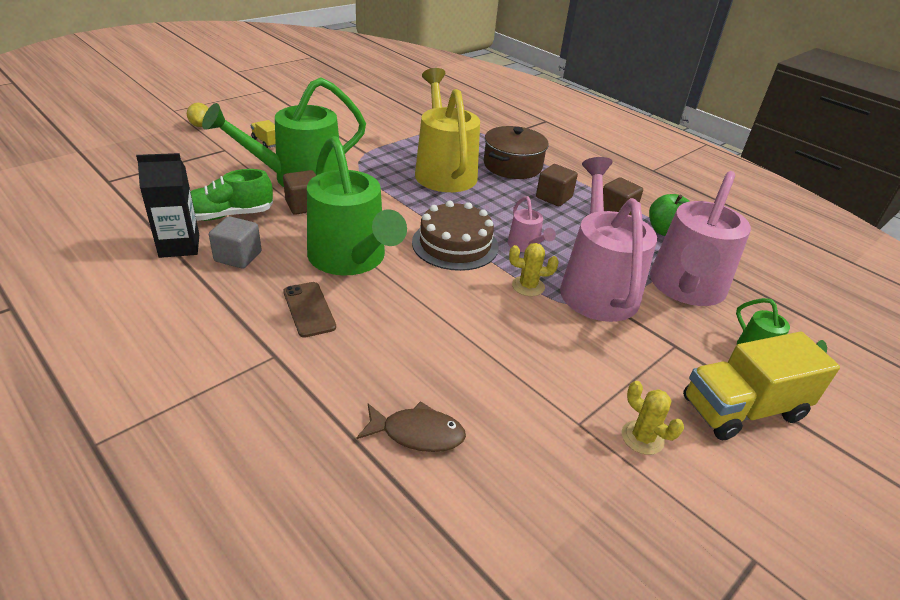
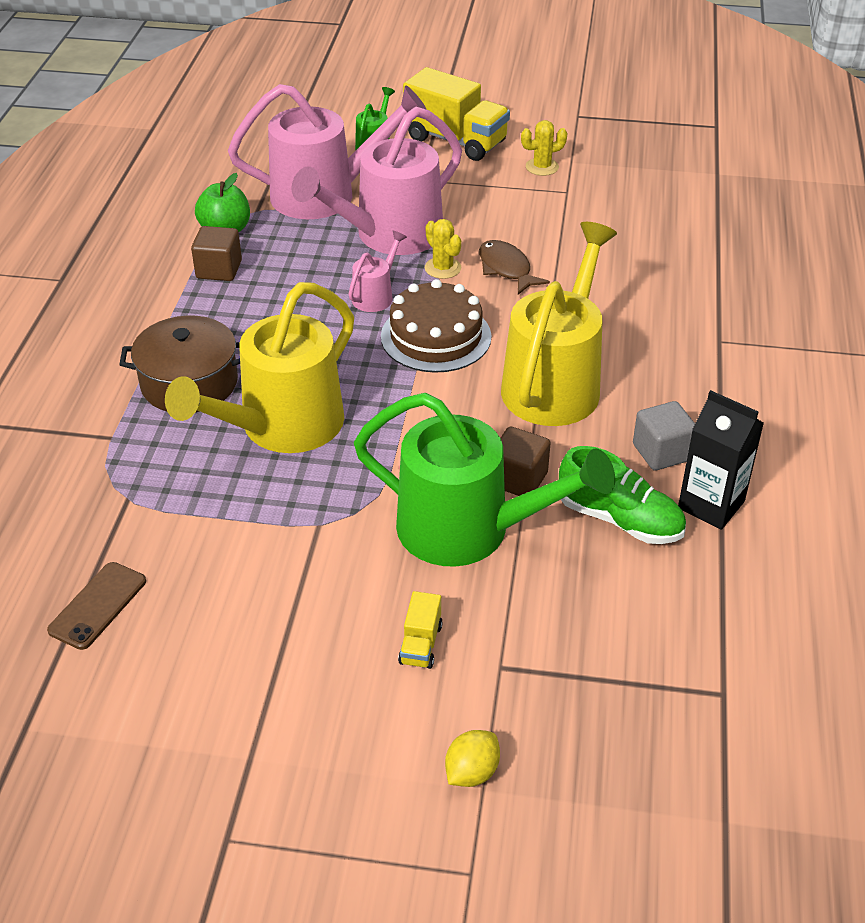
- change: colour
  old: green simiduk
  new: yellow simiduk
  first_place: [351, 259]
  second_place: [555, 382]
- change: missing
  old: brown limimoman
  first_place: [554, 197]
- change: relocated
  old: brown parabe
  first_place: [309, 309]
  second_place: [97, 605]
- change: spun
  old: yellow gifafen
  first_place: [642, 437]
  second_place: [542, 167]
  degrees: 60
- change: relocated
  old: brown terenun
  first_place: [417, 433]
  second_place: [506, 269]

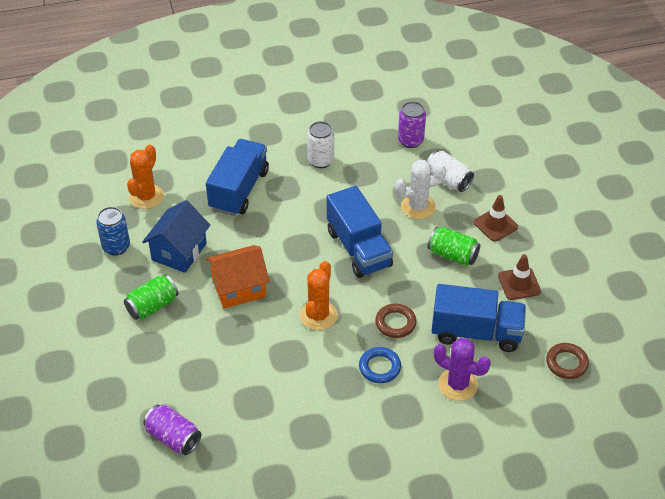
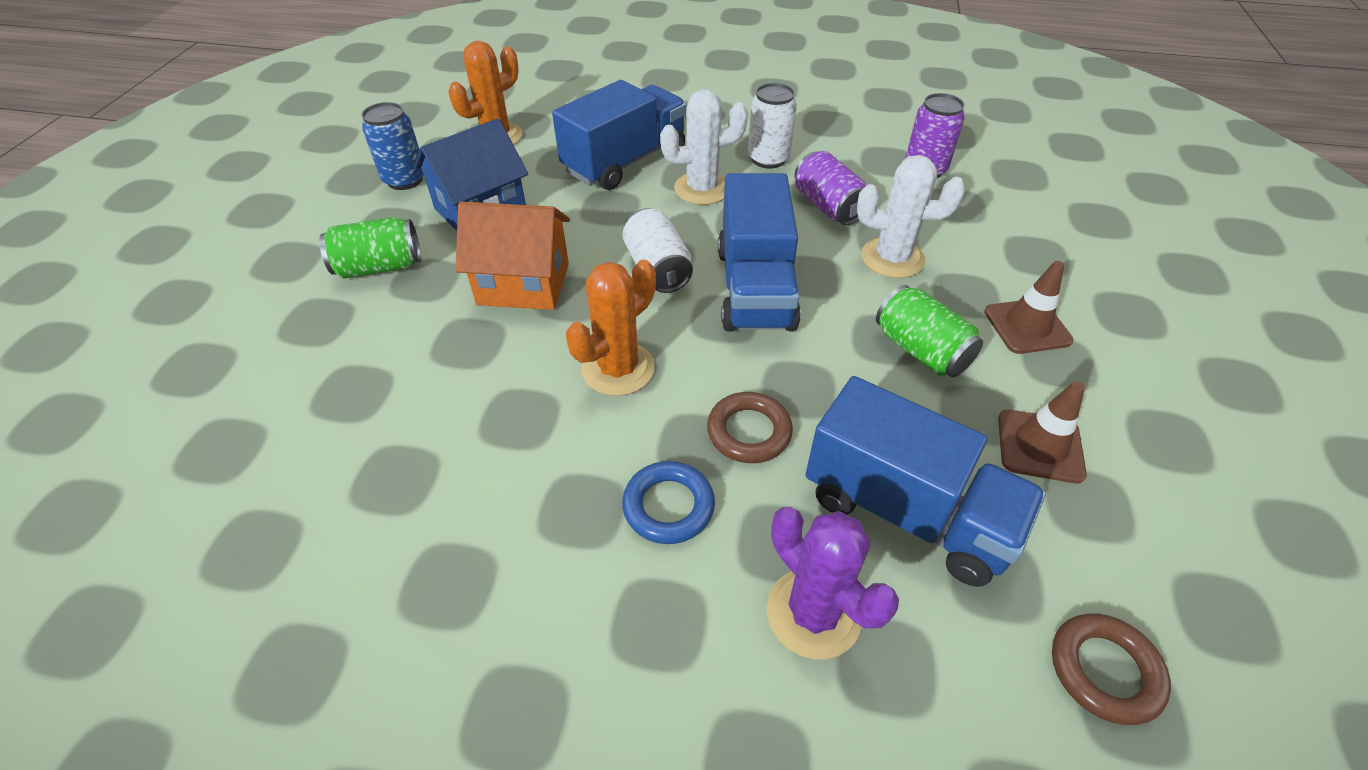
- change: relocated
  old: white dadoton
  first_place: [448, 180]
  second_place: [657, 269]
- change: relocated
  old: purple dadoton
  first_place: [173, 437]
  second_place: [828, 206]
- change: appeared
  new: white gifafen
  second_place: [702, 189]

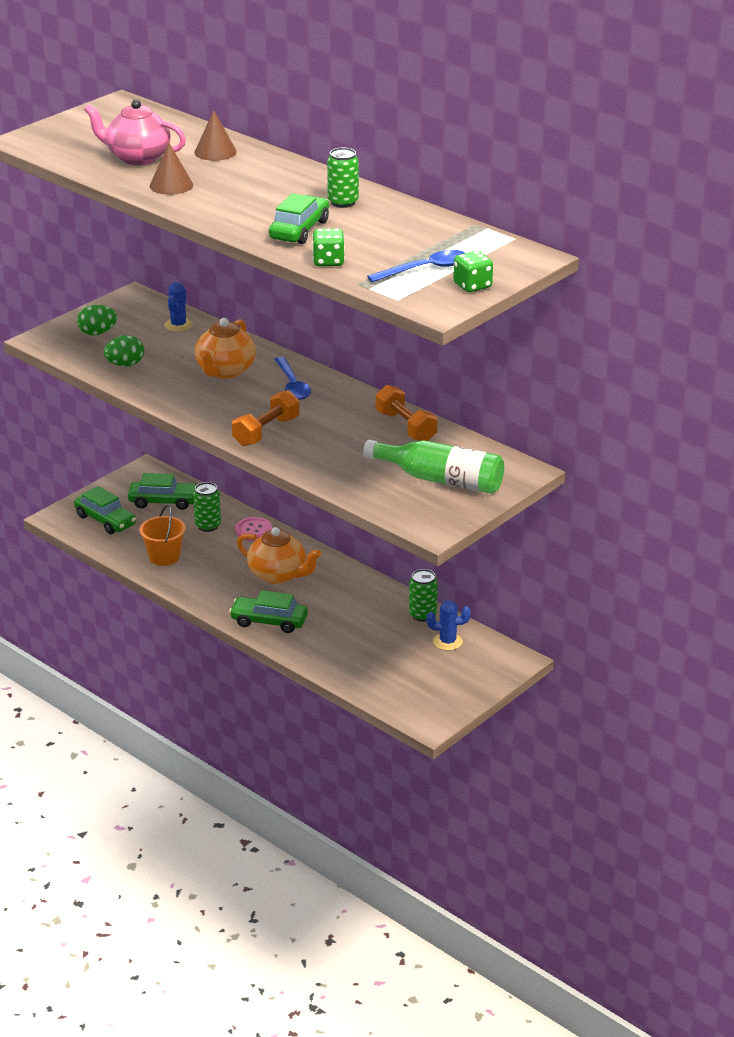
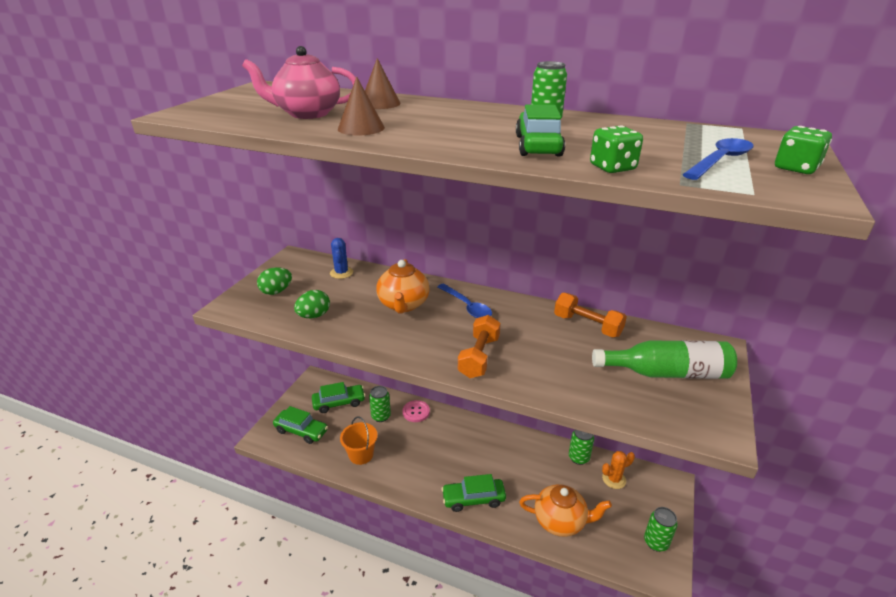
- change: relocated
  old: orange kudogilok
  first_place: [278, 575]
  second_place: [560, 521]
- change: colour
  old: blue gifafen
  new: orange gifafen
  first_place: [447, 642]
  second_place: [614, 479]
- change: appeared
  new: green dadoton
  second_place: [656, 542]

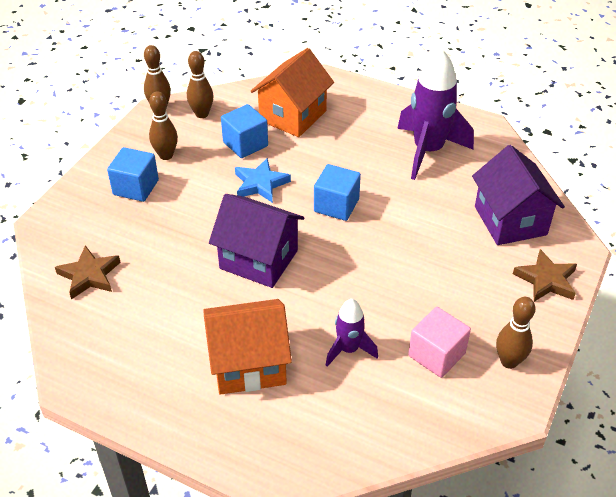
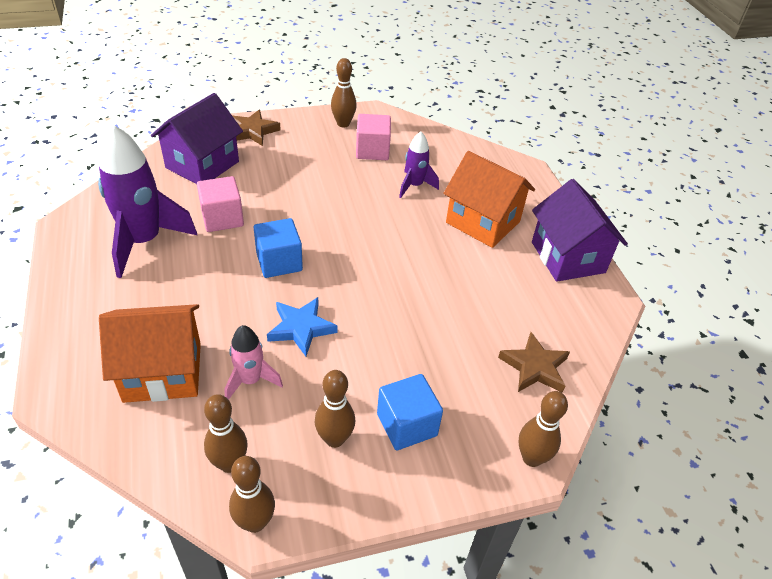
- change: exchanged
  old: blue limimoman
  new: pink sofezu
  first_place: [245, 144]
  second_place: [250, 380]
- change: relocated
  old: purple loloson
  first_place: [258, 259]
  second_place: [568, 257]
- change: appeared
  new: pink limimoman
  second_place: [222, 218]
- change: appeared
  new: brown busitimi
  second_place: [531, 458]

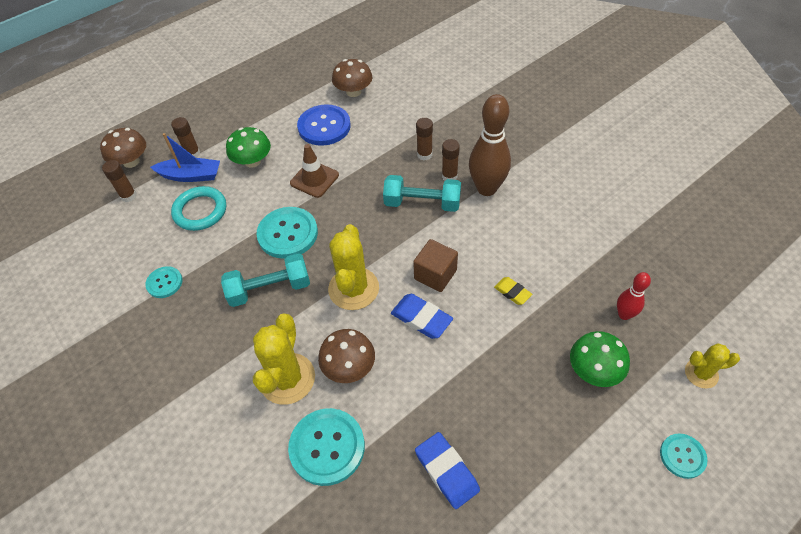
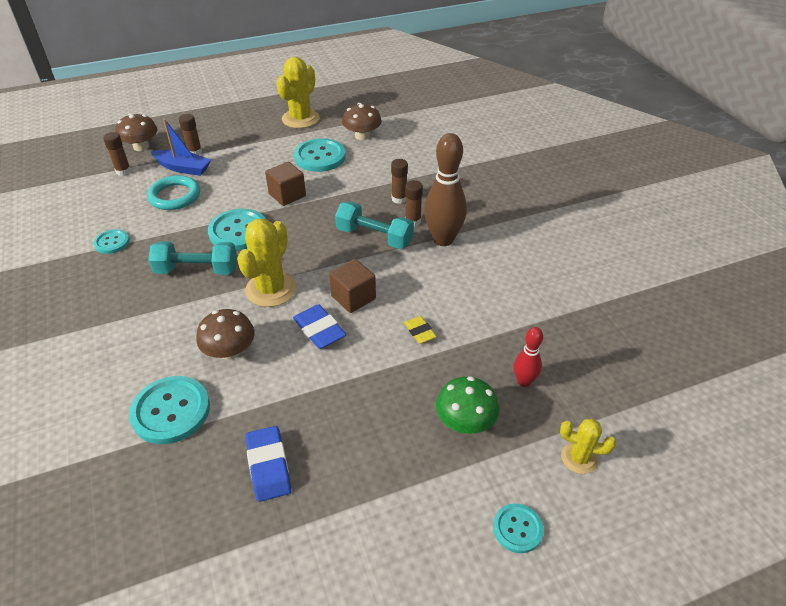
- change: colour
  old: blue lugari
  new: turquoise lugari
  first_place: [324, 126]
  second_place: [320, 157]
- change: missing
  old: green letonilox
  first_place: [252, 161]
- change: exchanged
  old: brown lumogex
  new: brown limimoman
  first_place: [314, 179]
  second_place: [287, 195]
- change: relocated
  old: yellow gifafen
  first_place: [287, 379]
  second_place: [300, 119]

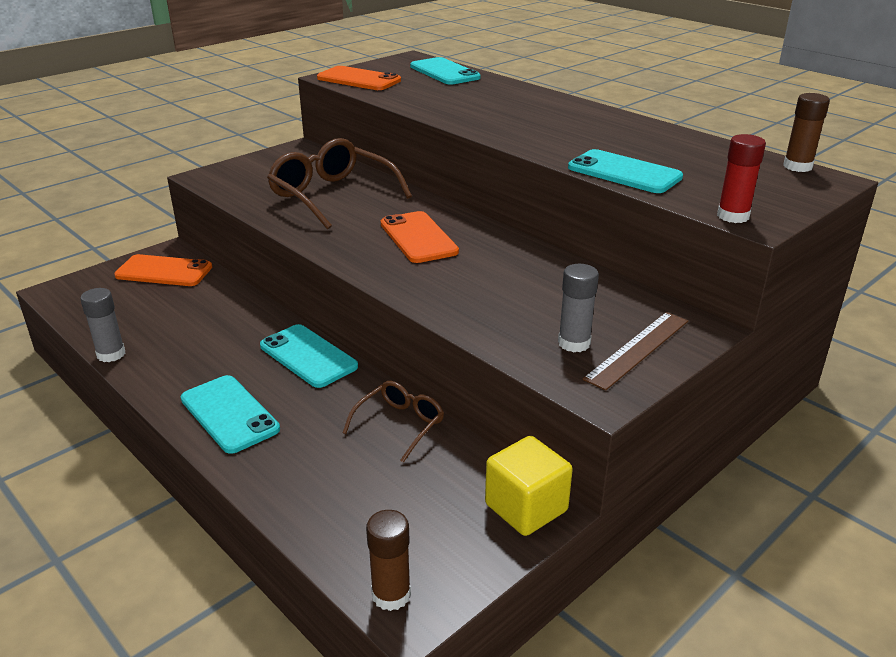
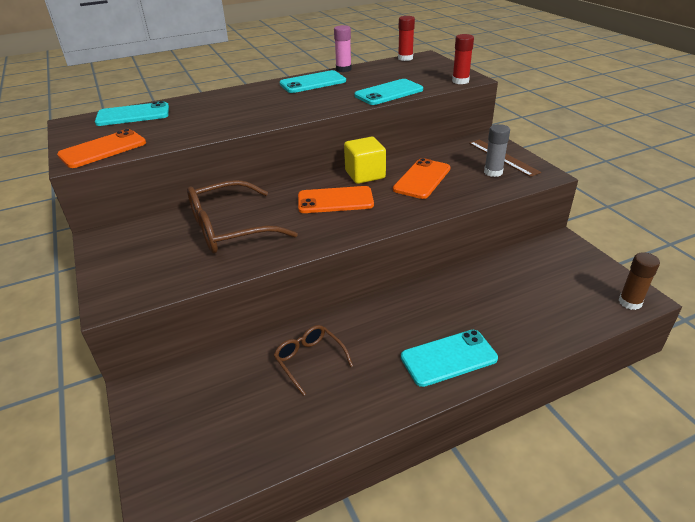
- change: colour
  old: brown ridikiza
  new: red ridikiza
  first_place: [797, 166]
  second_place: [405, 58]
- change: relocated
  old: orange parabe
  first_place: [164, 271]
  second_place: [422, 179]
- change: missing
  old: grey ridikiza
  first_place: [111, 354]
- change: relocated
  old: turquoise parabe
  first_place: [308, 356]
  second_place: [313, 82]
- change: relocated
  old: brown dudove
  first_place: [399, 425]
  second_place: [310, 360]
- change: relocated
  old: yellow limimoman
  first_place: [526, 507]
  second_place: [365, 175]
- change: appeared
  new: pink ridikiza
  second_place: [343, 69]

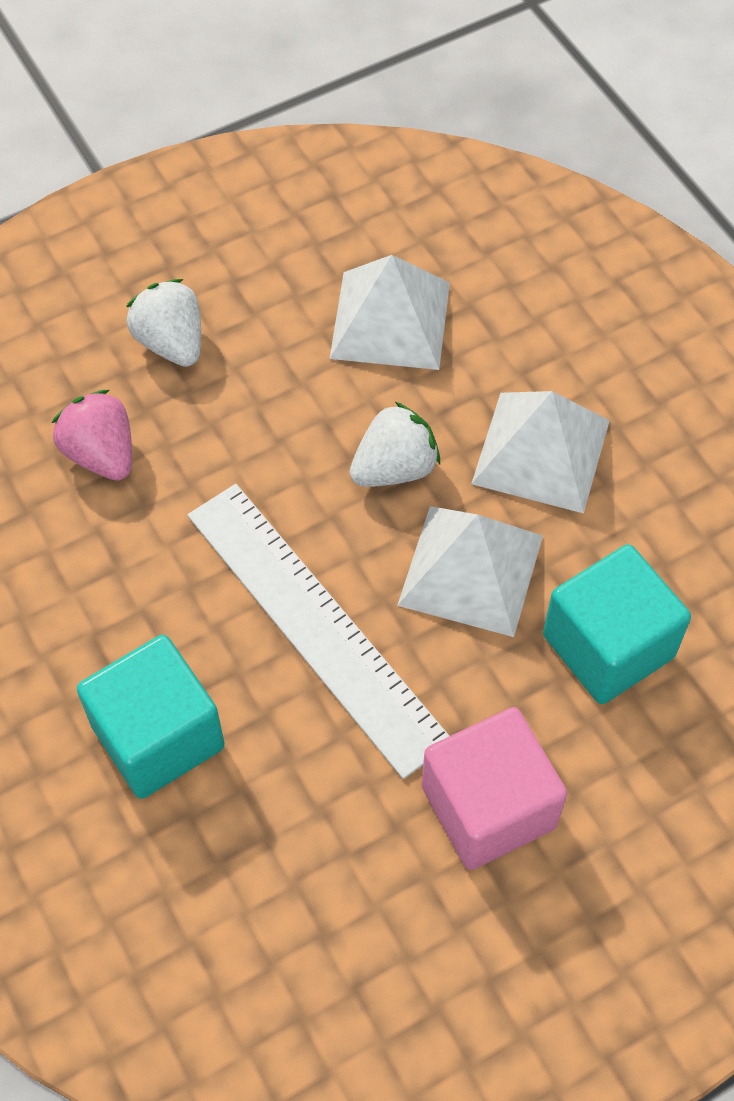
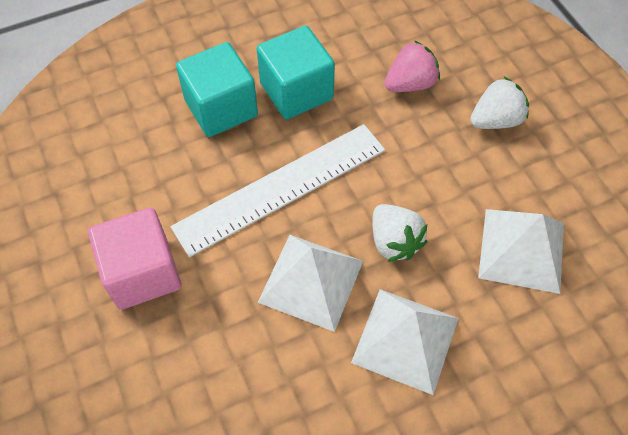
- change: relocated
  old: turquoise limimoman
  first_place: [608, 646]
  second_place: [296, 91]

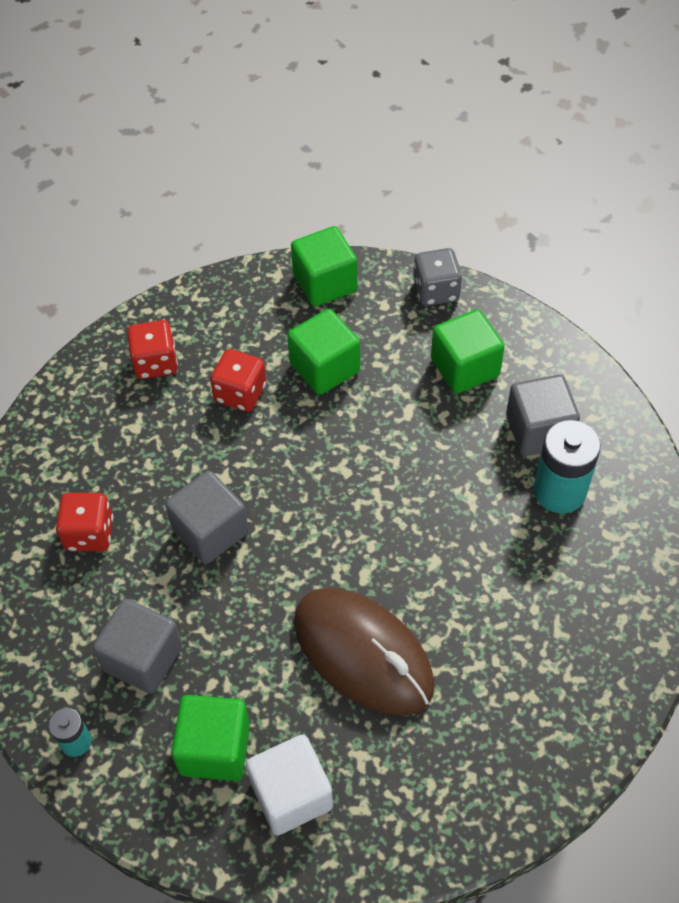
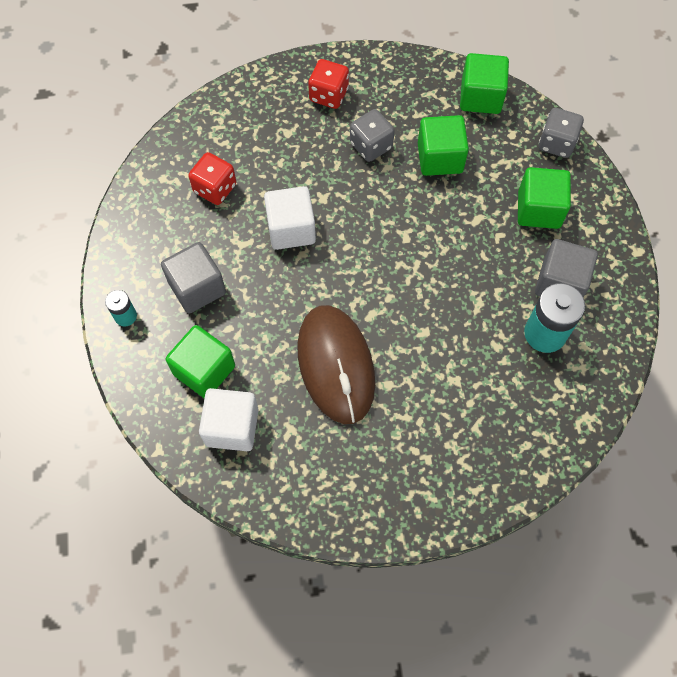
- change: colour
  old: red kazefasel
  new: grey kazefasel
  first_place: [240, 393]
  second_place: [371, 146]
- change: colour
  old: grey limimoman
  new: white limimoman
  first_place: [210, 531]
  second_place: [291, 229]

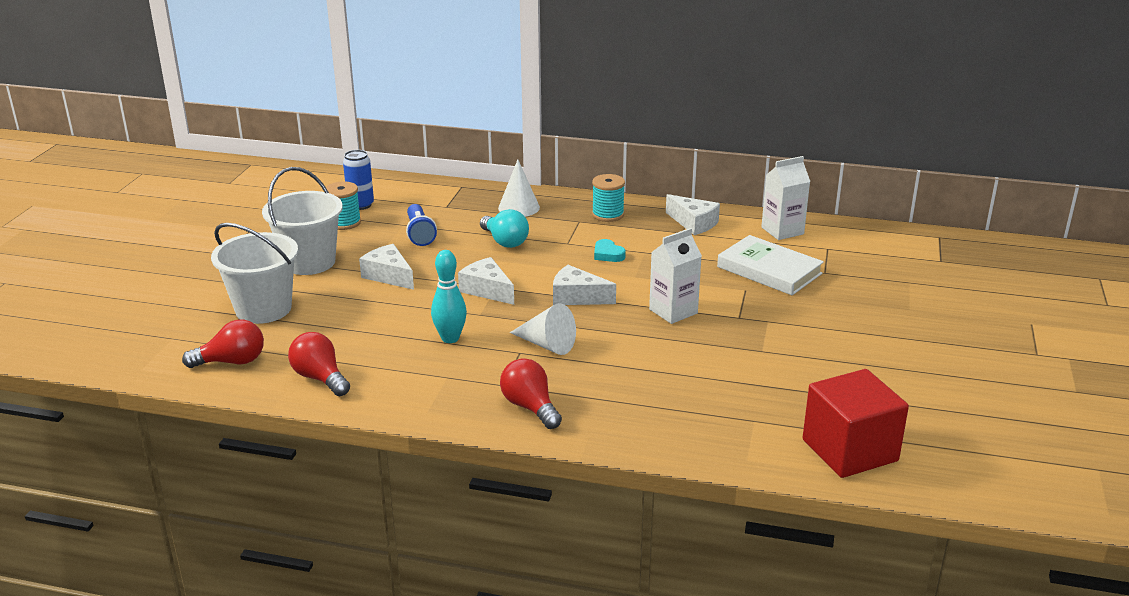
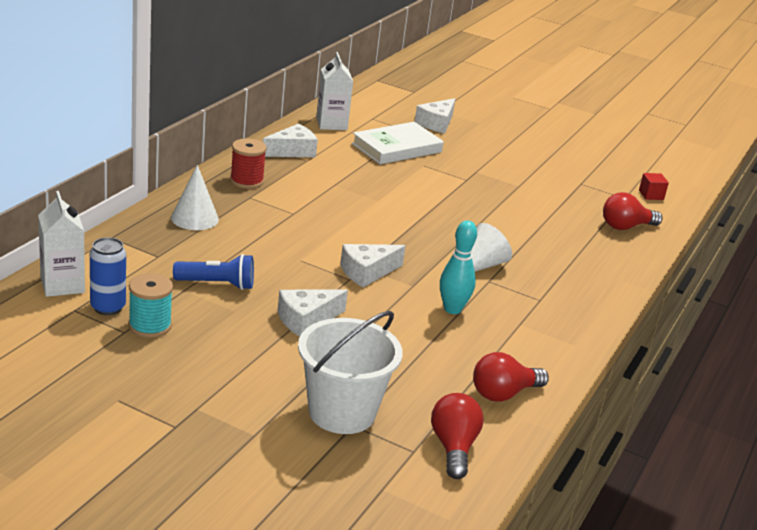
- change: missing
  old: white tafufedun
  first_place: [309, 262]
- change: colour
  old: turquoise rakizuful
  new: red rakizuful
  first_place: [608, 215]
  second_place: [247, 181]
- change: missing
  old: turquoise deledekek
  first_place: [505, 241]
- change: relocated
  old: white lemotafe
  first_place: [673, 311]
  second_place: [62, 285]
- change: missing
  old: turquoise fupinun
  first_place: [608, 254]
- change: relocated
  old: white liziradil
  first_place: [577, 297]
  second_place: [436, 123]
- change: relocated
  old: red deledekek
  first_place: [530, 407]
  second_place: [626, 227]
- change: size
  old: red limimoman
  first_place: [849, 450]
  second_place: [651, 195]
  factor: 0.41

